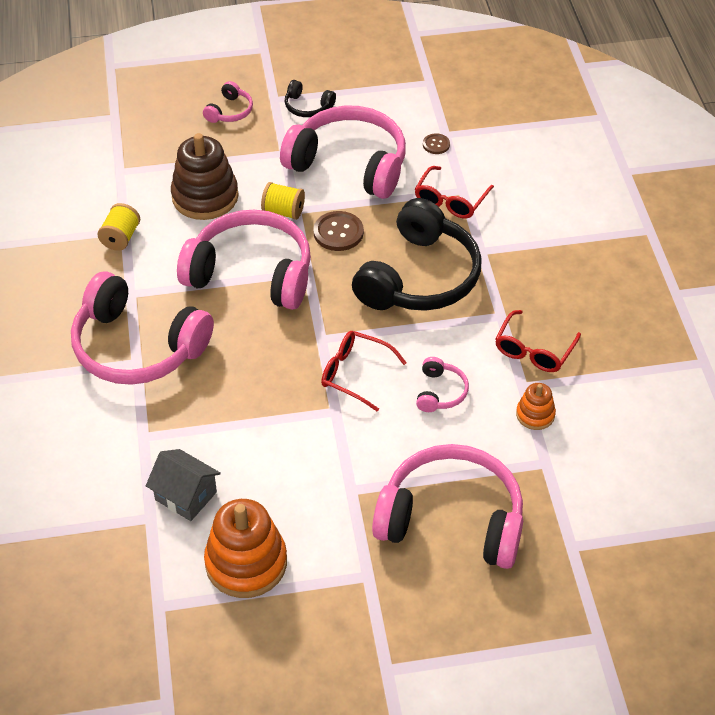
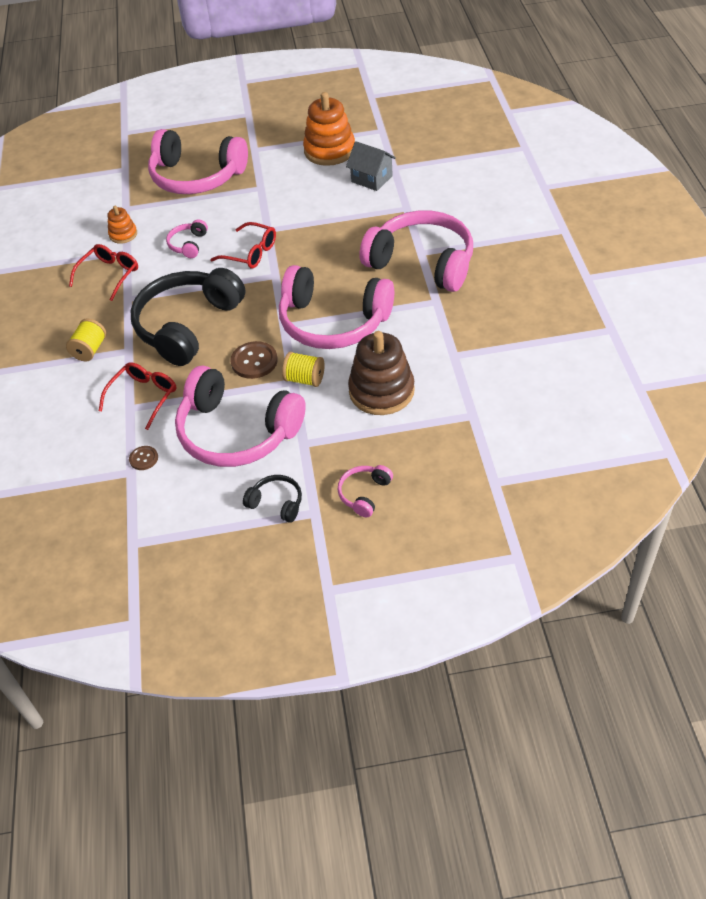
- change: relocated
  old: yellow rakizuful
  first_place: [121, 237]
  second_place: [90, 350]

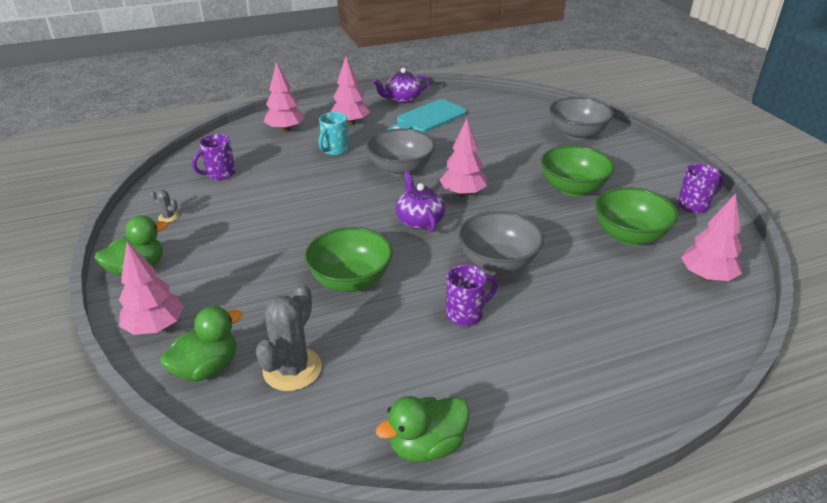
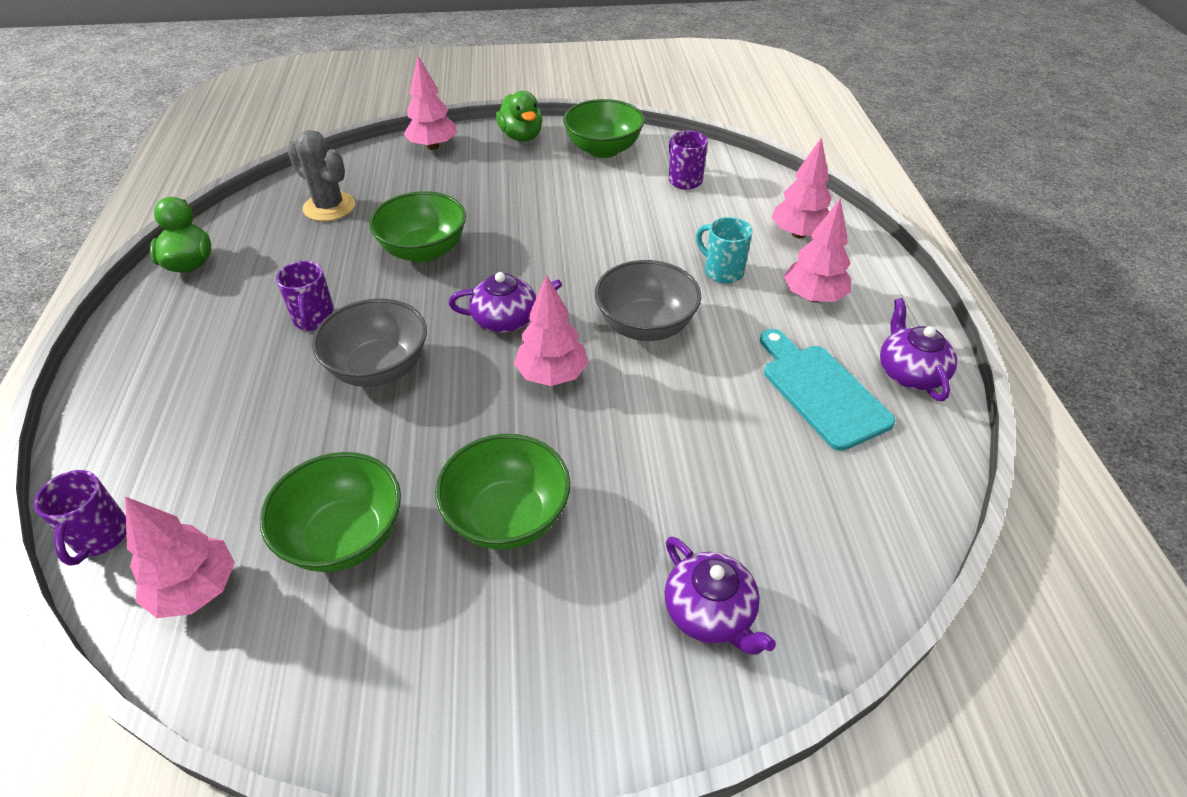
- change: exchanged
  old: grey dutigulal
  new: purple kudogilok
  first_place: [577, 134]
  second_place: [710, 613]
- change: relocated
  old: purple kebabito
  first_place: [694, 205]
  second_place: [100, 537]
- change: exchanged
  old: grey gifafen
  new: green dutigulal
  first_place: [168, 217]
  second_place: [603, 150]
- change: missing
  old: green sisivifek
  first_place: [207, 368]

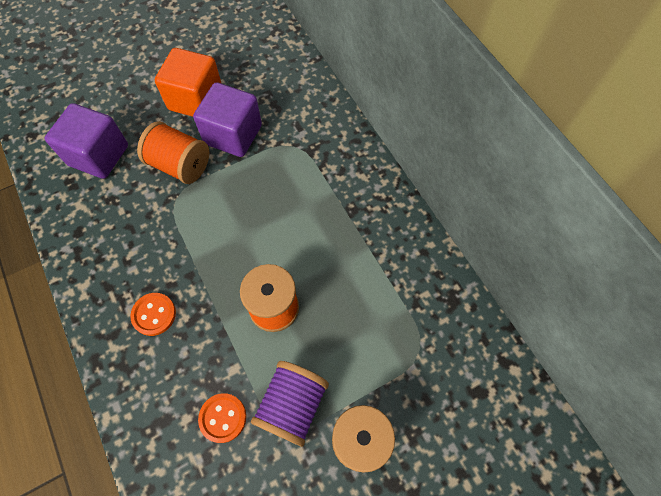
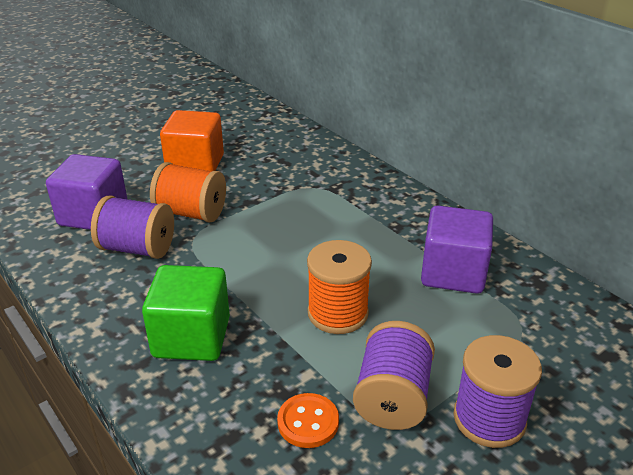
- change: relocated
  old: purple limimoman
  first_place: [233, 135]
  second_place: [453, 273]
- change: exchanged
  old: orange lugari
  new: green limimoman
  first_place: [154, 314]
  second_place: [192, 337]
- change: appeared
  new: purple rakizuful
  second_place: [137, 248]

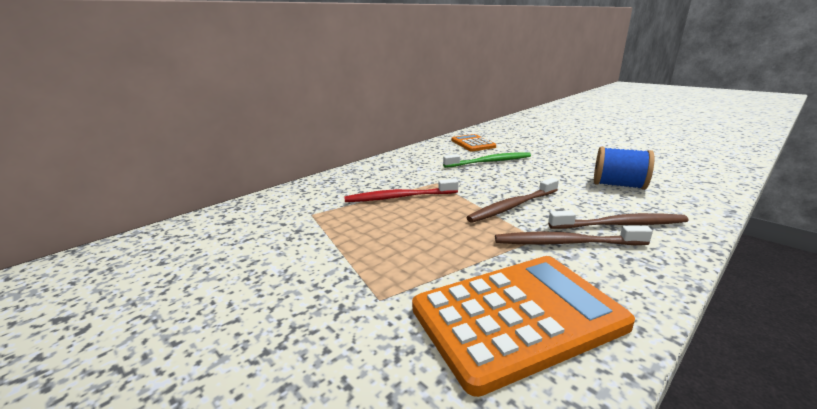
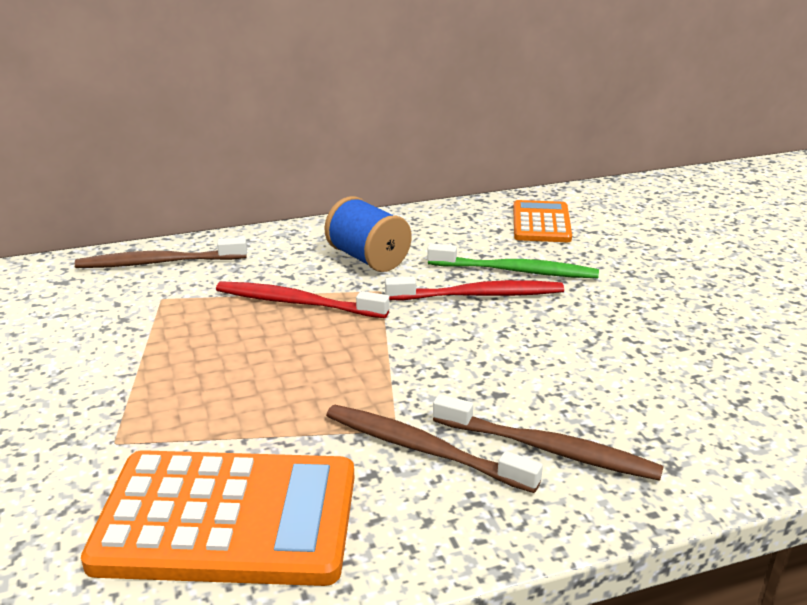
- change: relocated
  old: blue rakizuful
  first_place: [618, 185]
  second_place: [368, 259]
- change: relocated
  old: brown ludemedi
  first_place: [512, 206]
  second_place: [158, 262]
- change: appeared
  new: red ludemedi
  second_place: [479, 295]

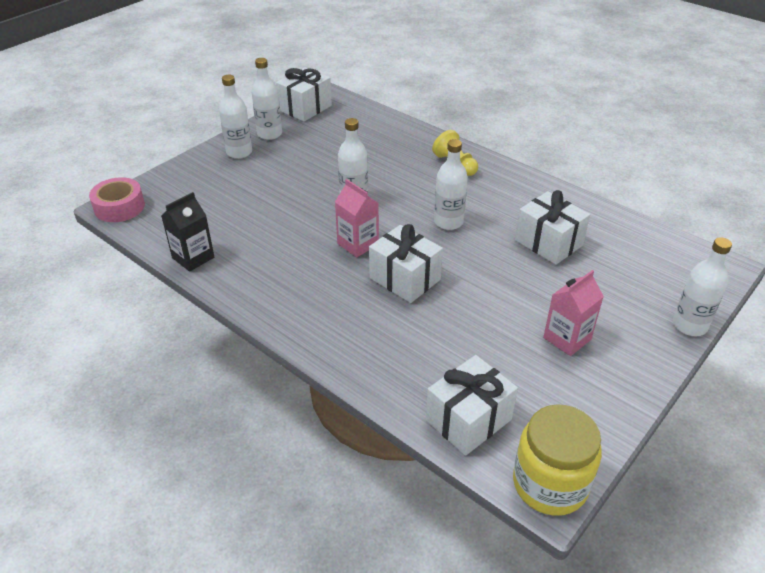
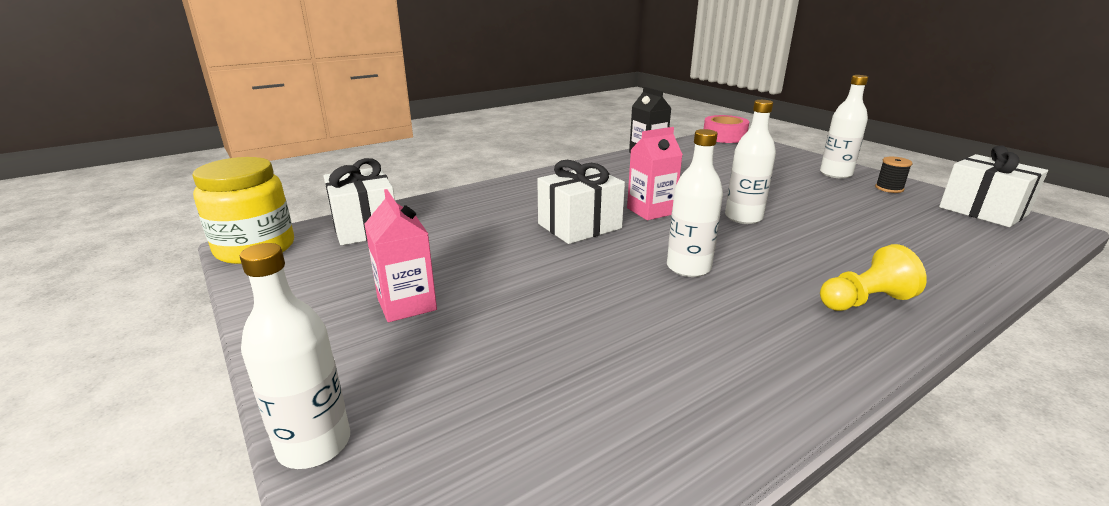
- change: exchanged
  old: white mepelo
  new: black rakizuful
  first_place: [269, 134]
  second_place: [889, 188]
- change: missing
  old: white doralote
  first_place: [548, 243]

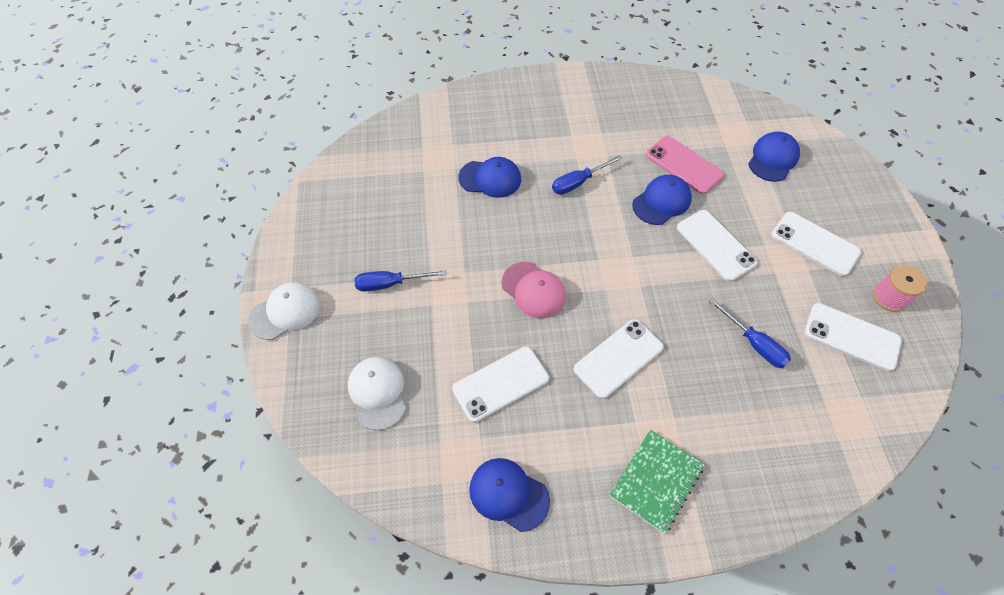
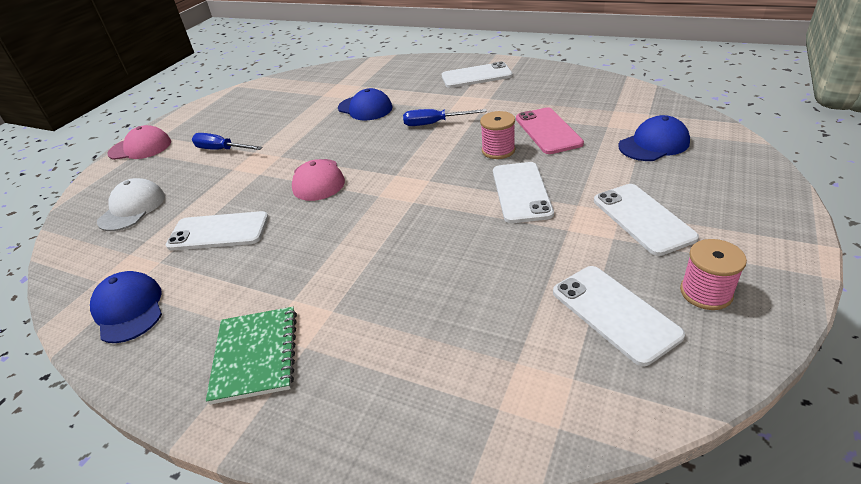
- change: exchanged
  old: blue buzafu
  new: pink rakizuful
  first_place: [661, 202]
  second_place: [498, 150]
- change: colour
  old: white buzafu
  new: pink buzafu
  first_place: [285, 312]
  second_place: [140, 148]
- change: missing
  old: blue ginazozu
  first_place: [754, 343]
- change: relocated
  old: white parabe
  first_place: [618, 358]
  second_place: [476, 76]
- change: spun
  old: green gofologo
  first_place: [656, 481]
  second_place: [256, 355]
  degrees: -75

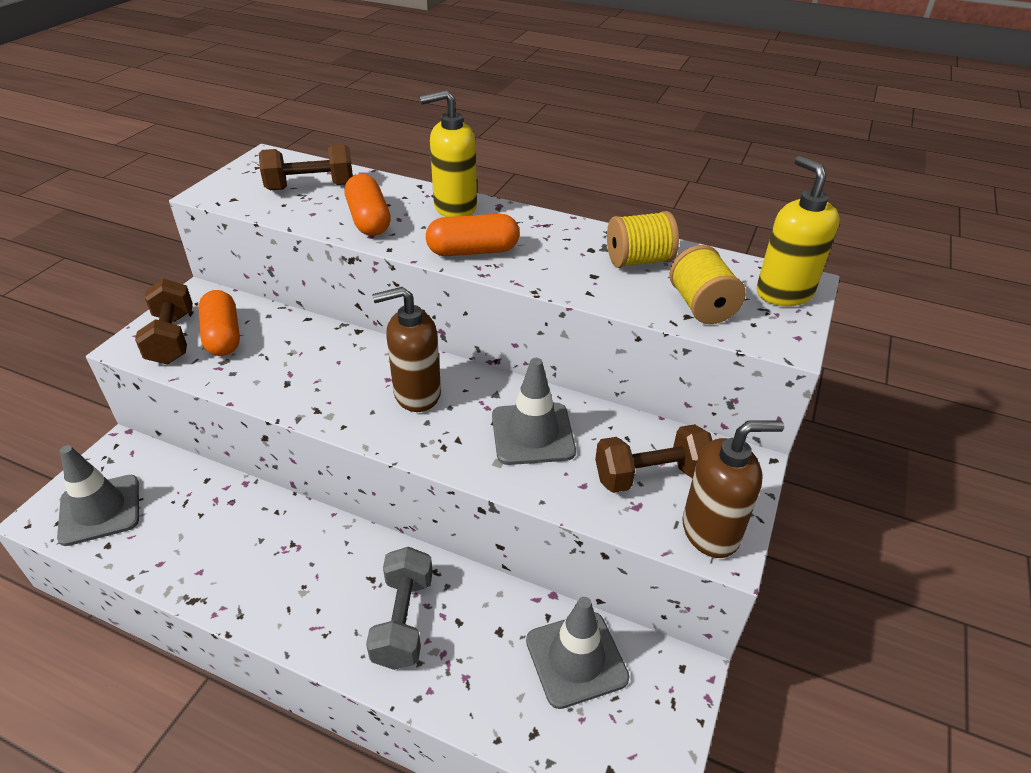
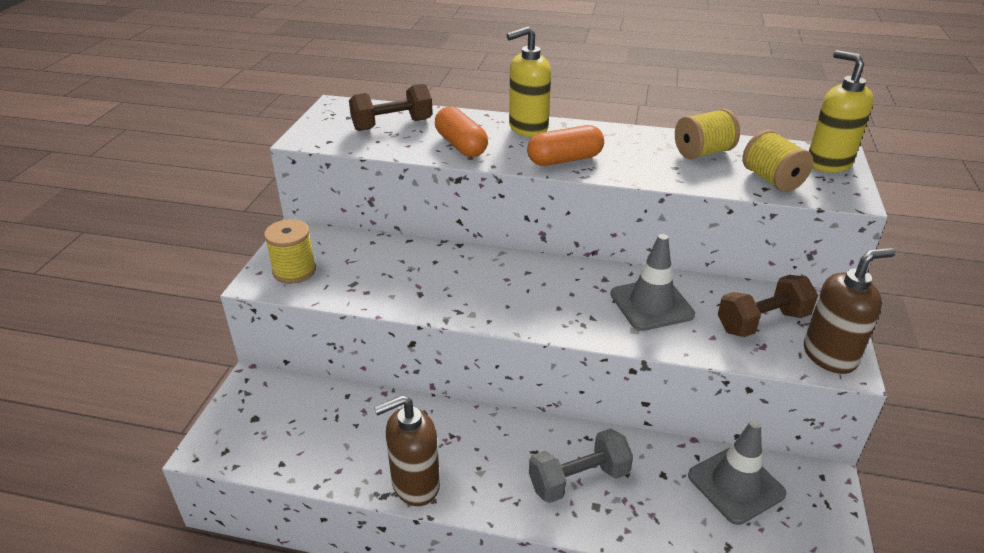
- change: exchanged
  old: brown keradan
  new: yellow rakizuful
  first_place: [172, 338]
  second_place: [294, 271]
- change: relocated
  old: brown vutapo
  first_place: [416, 394]
  second_place: [415, 485]
- change: missing
  old: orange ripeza
  first_place: [223, 336]
- change: missing
  old: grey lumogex
  first_place: [100, 510]
- change: spun
  old: grey keradan
  first_place: [403, 620]
  second_place: [579, 480]
  degrees: 75

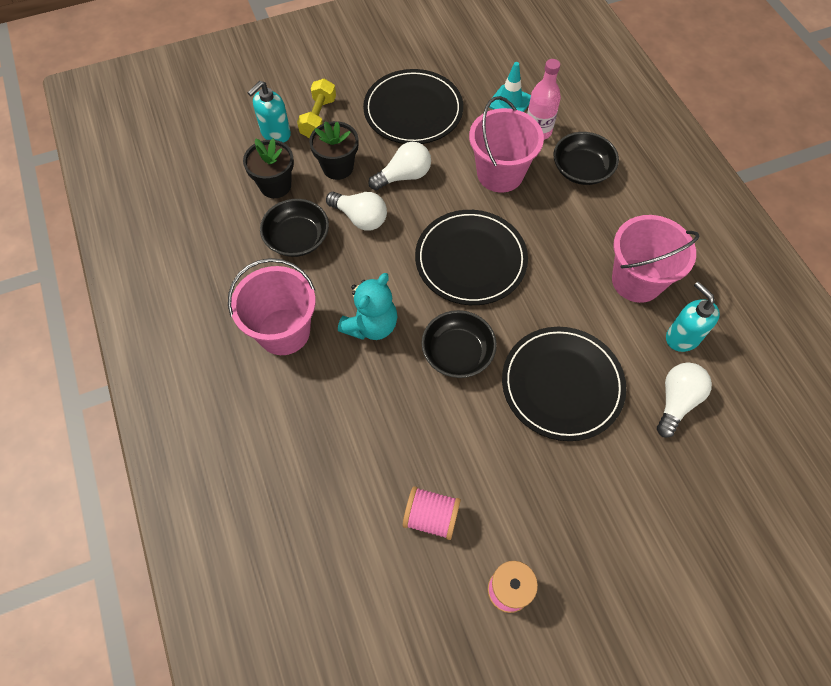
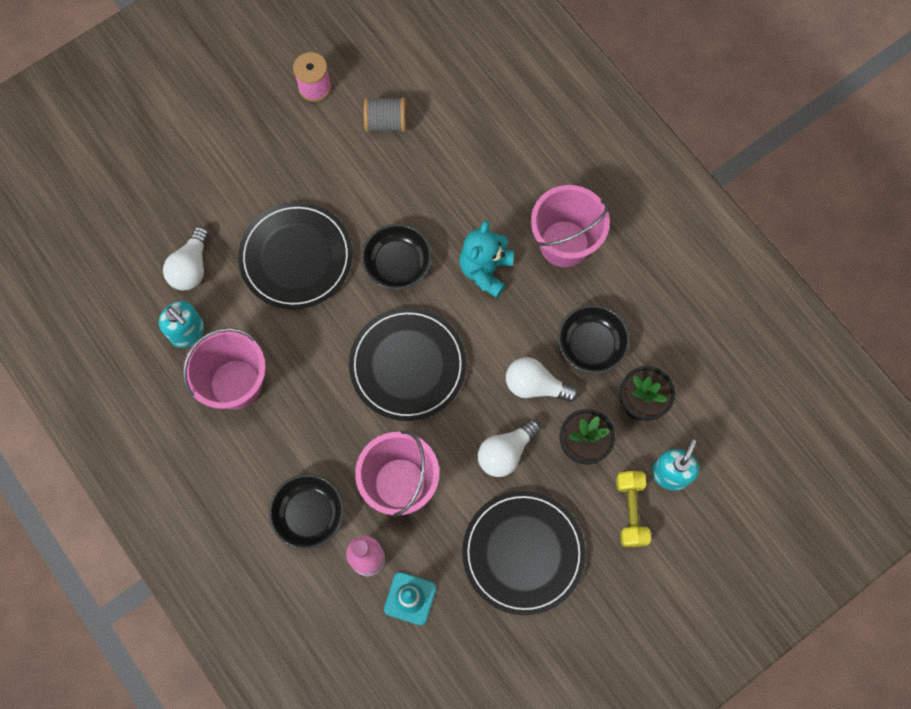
- change: colour
  old: pink rakizuful
  new: grey rakizuful
  first_place: [431, 517]
  second_place: [386, 122]

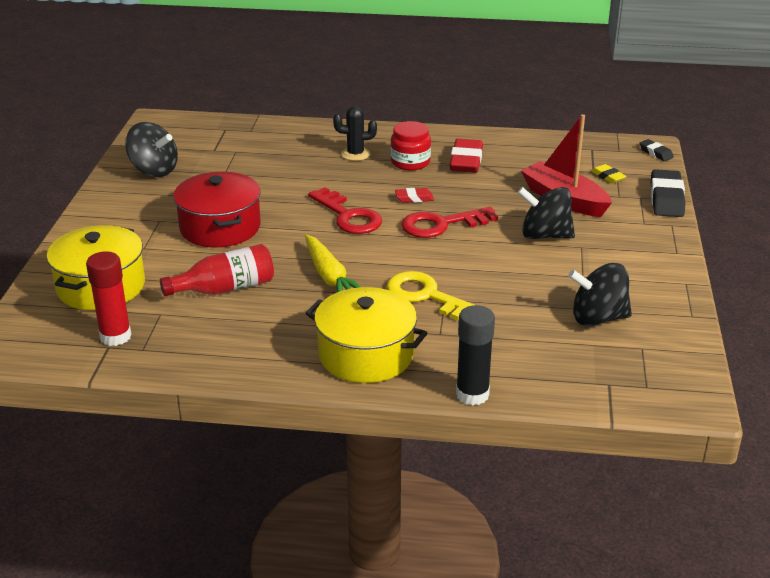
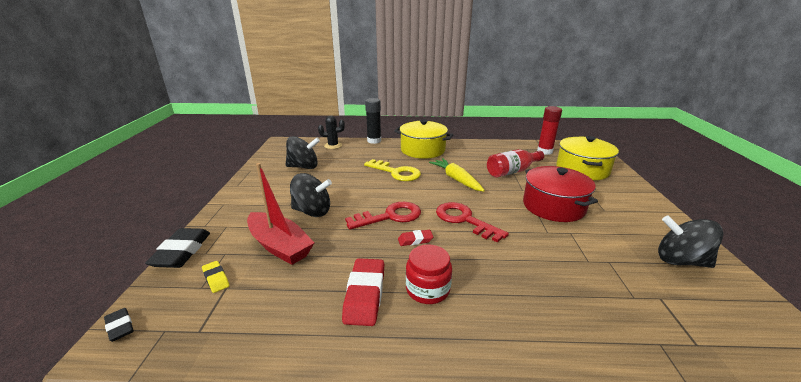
- change: relocated
  old: black gifafen
  first_place: [355, 154]
  second_place: [333, 146]

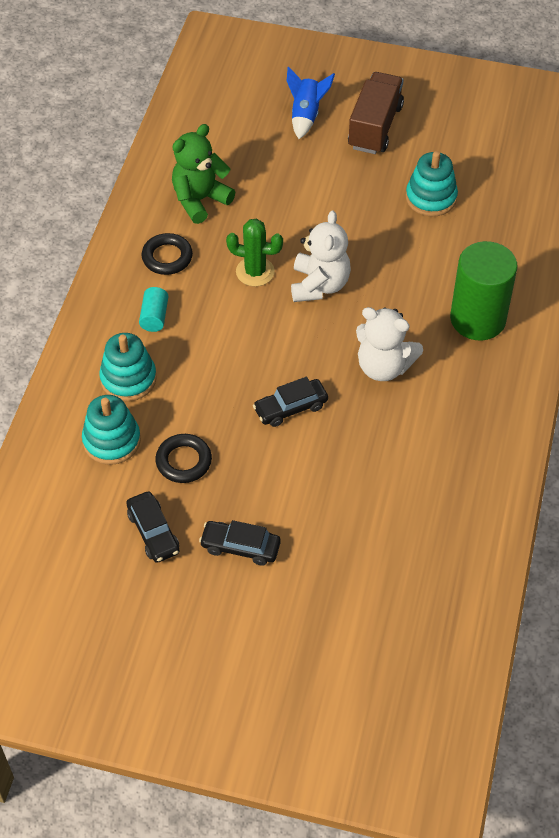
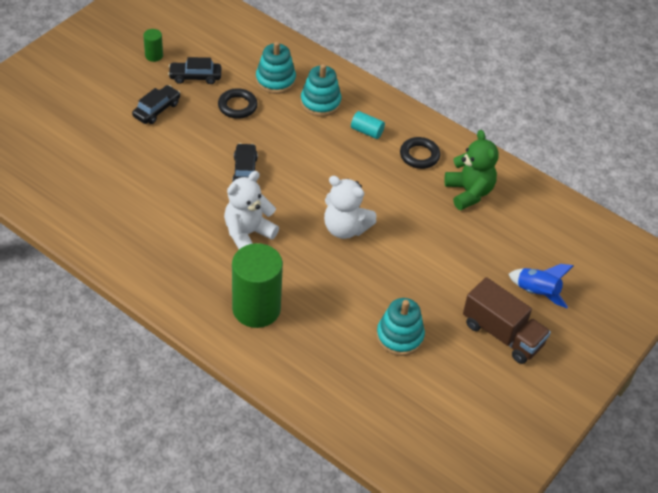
- change: missing
  old: green gifafen
  first_place: [255, 272]
- change: appeared
  new: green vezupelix
  second_place: [154, 55]

